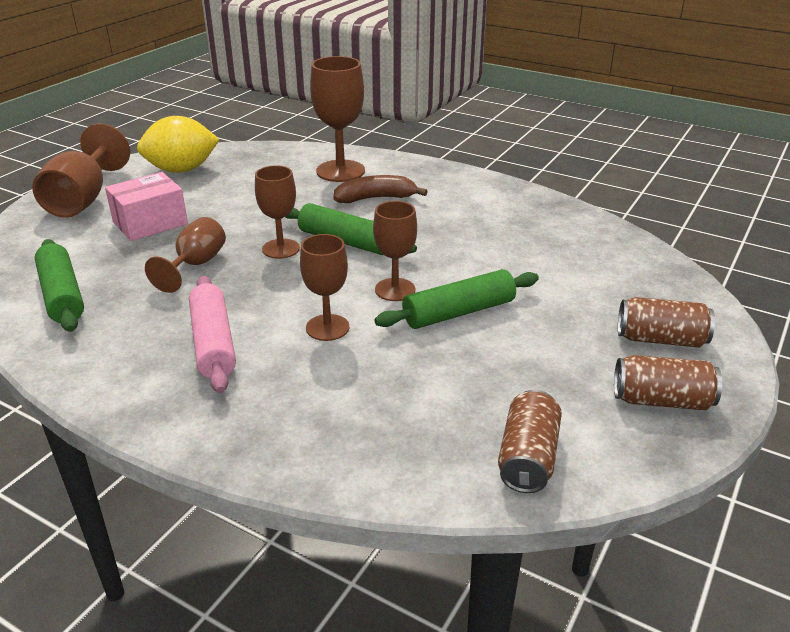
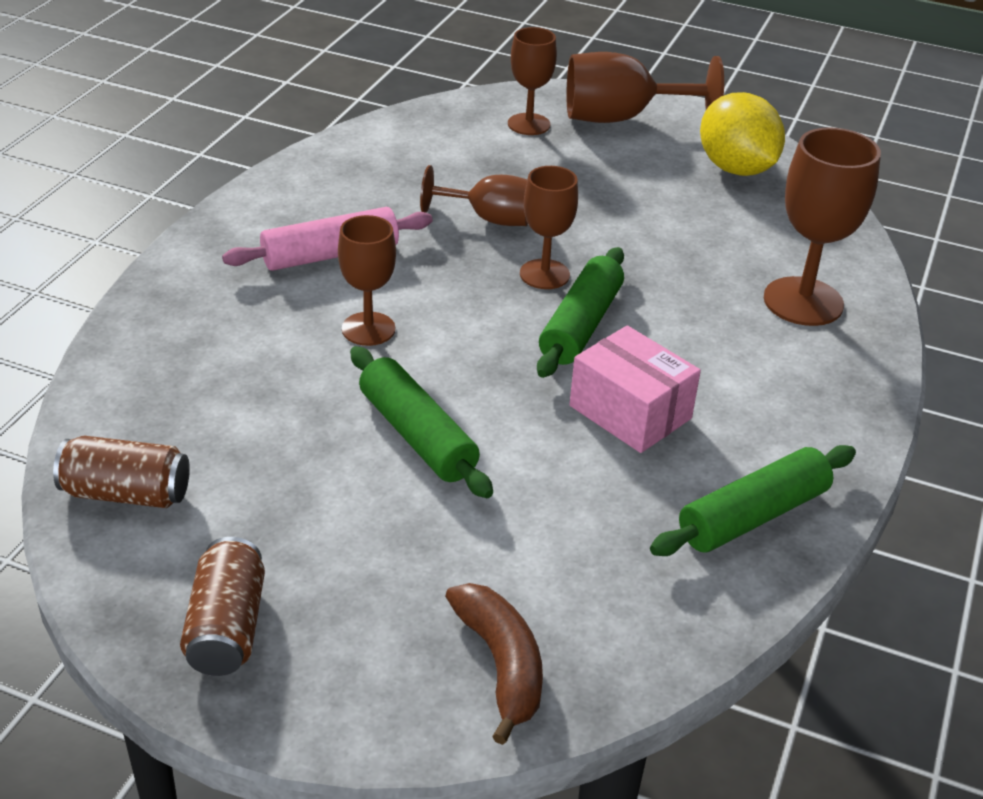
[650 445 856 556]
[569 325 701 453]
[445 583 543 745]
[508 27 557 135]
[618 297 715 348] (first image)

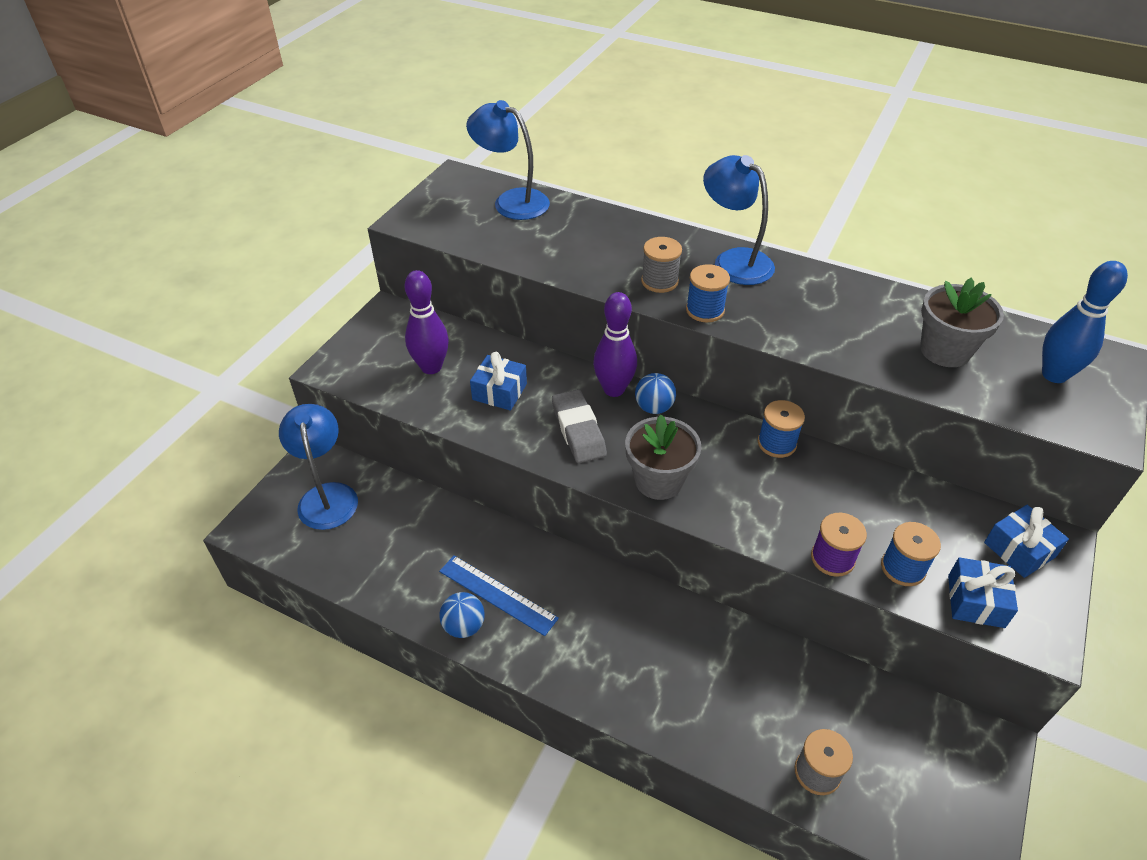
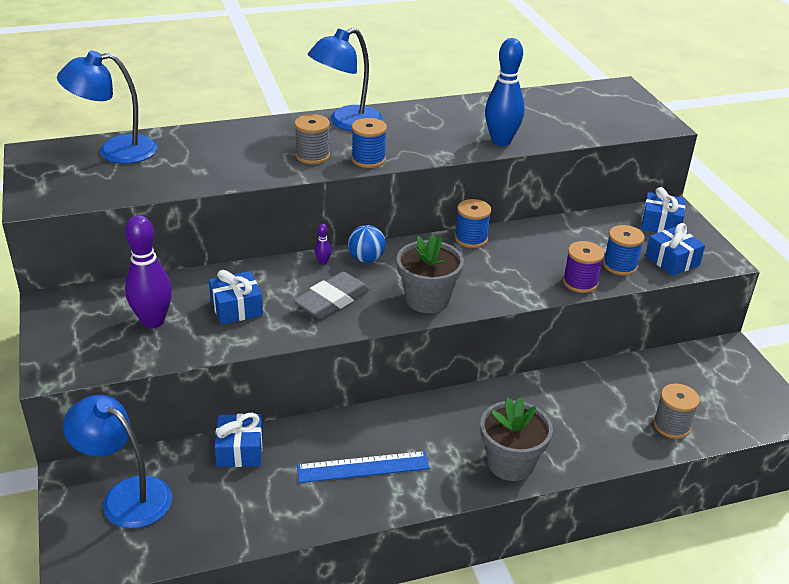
[439 592 485 638] (first image)
[293 272 370 319]
[315 224 331 265]
[308 28 383 131]
[480 397 553 481]
[485 38 525 146]
[214 413 263 467]

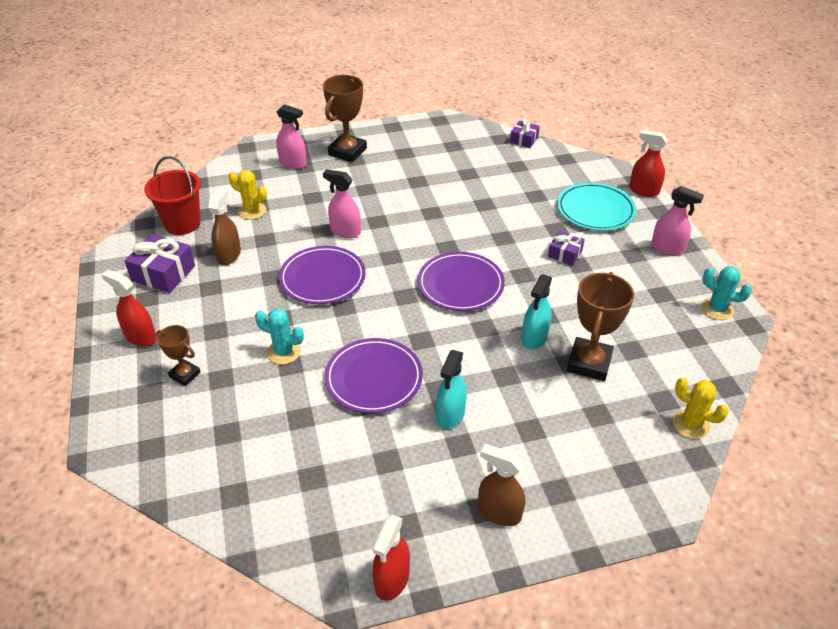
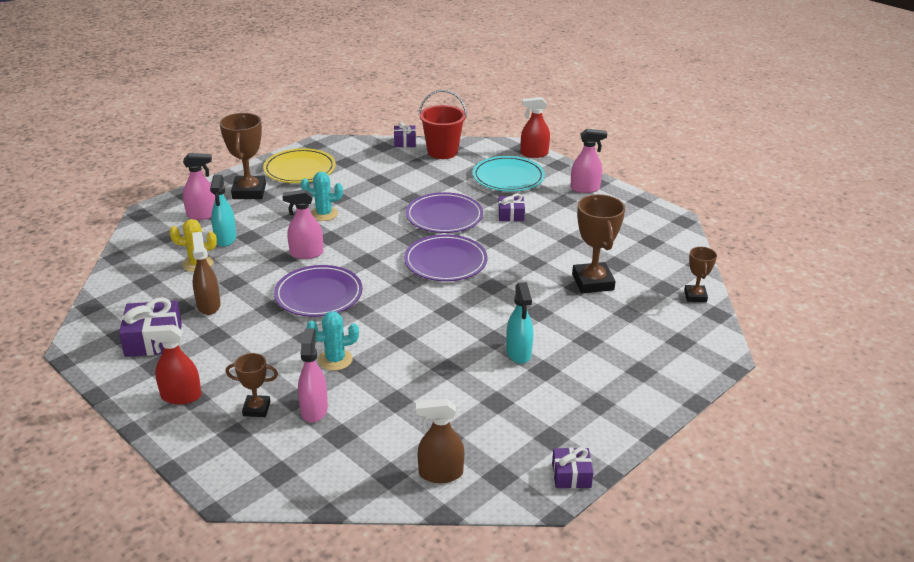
[419 90 467 159]
[406 192 483 233]
[552 447 593 488]
[416 399 465 483]
[210 175 237 247]
[684 247 717 302]
[301 172 343 221]
[263 148 336 183]
[298 328 328 423]

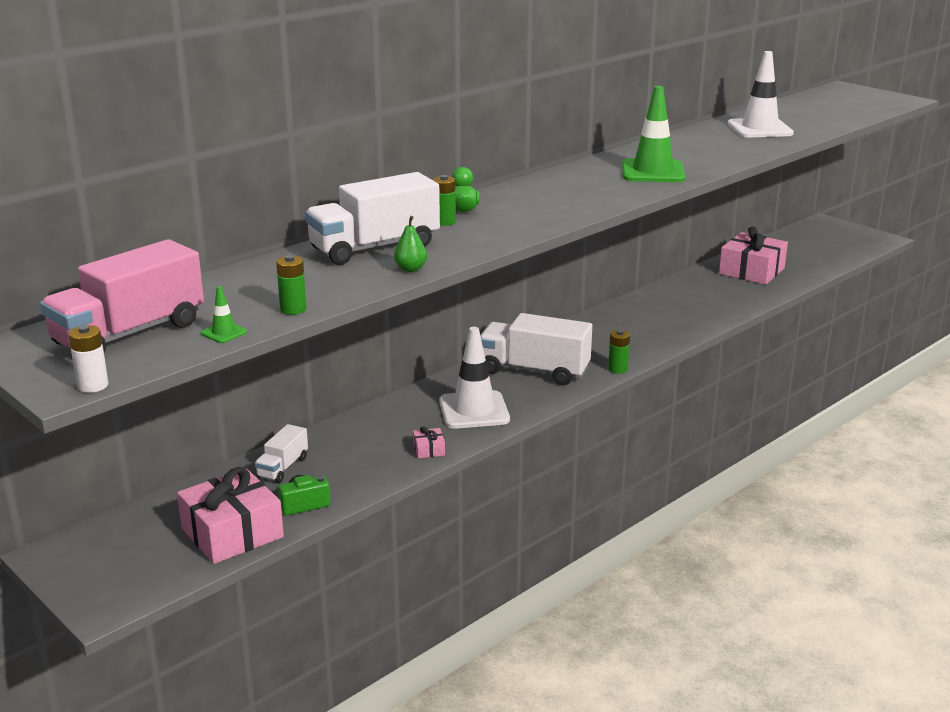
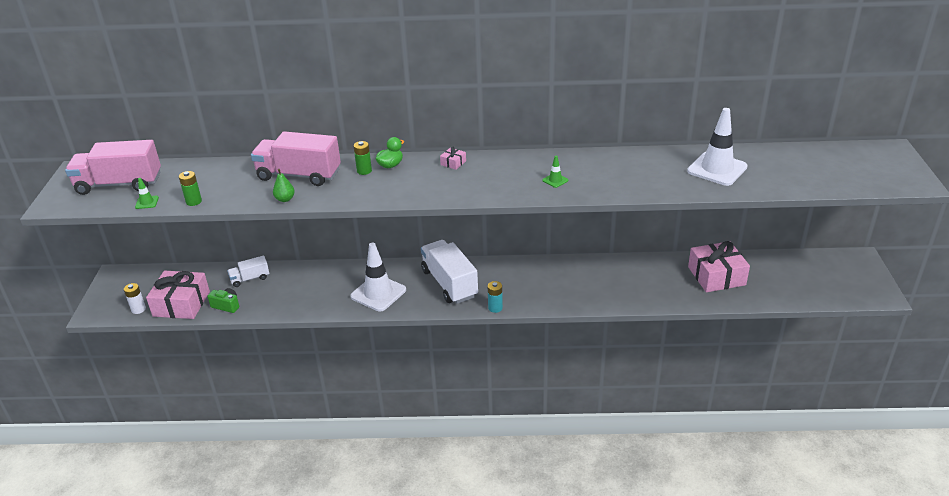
[124 283 146 314]
[251 131 341 186]
[440 147 466 170]
[488 281 503 313]
[542 156 568 188]

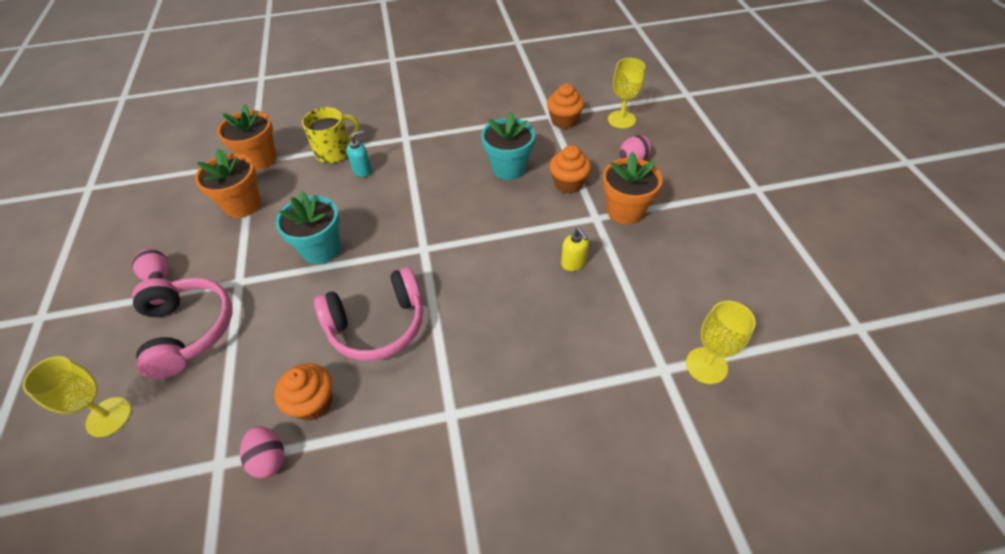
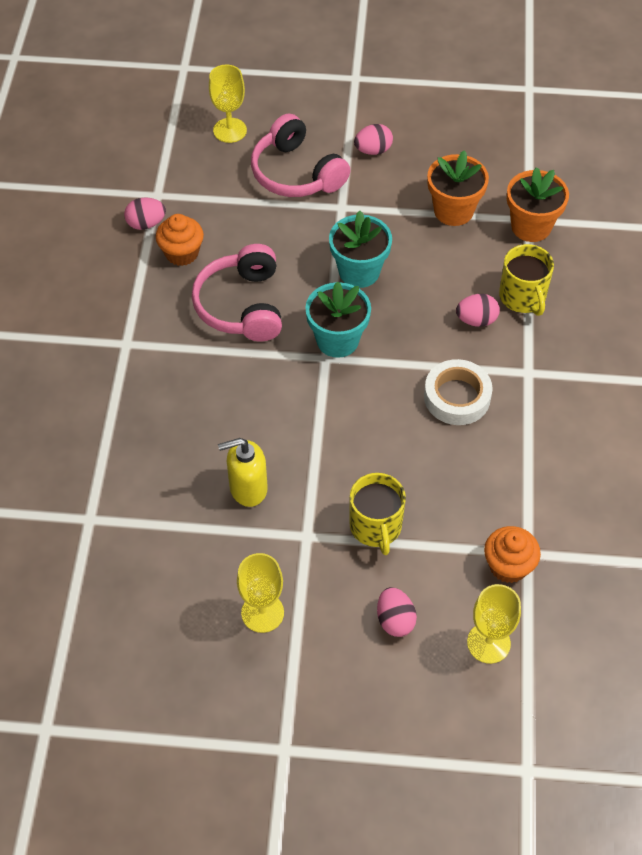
[251 114 351 197]
[456 294 500 327]
[305 281 371 358]
[349 473 406 555]
[218 438 268 507]
[603 152 663 225] (first image)
[237 553 284 633]
[424 359 493 425]

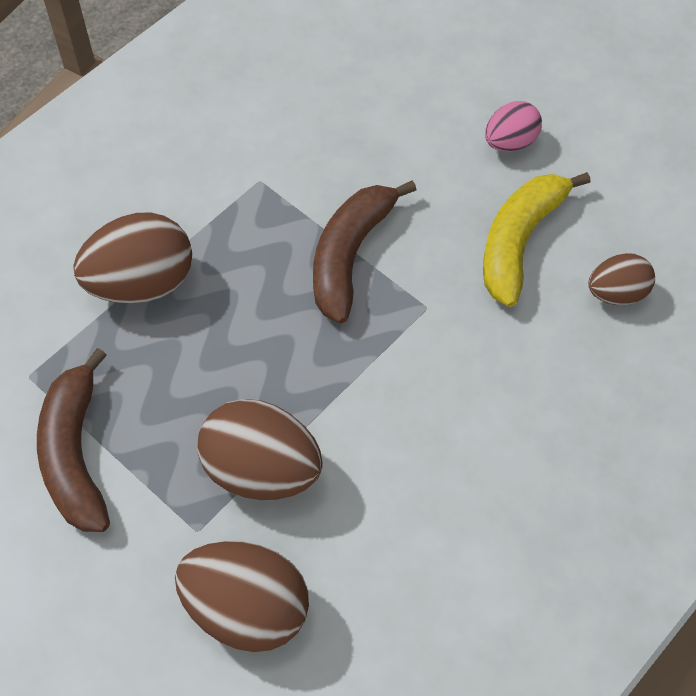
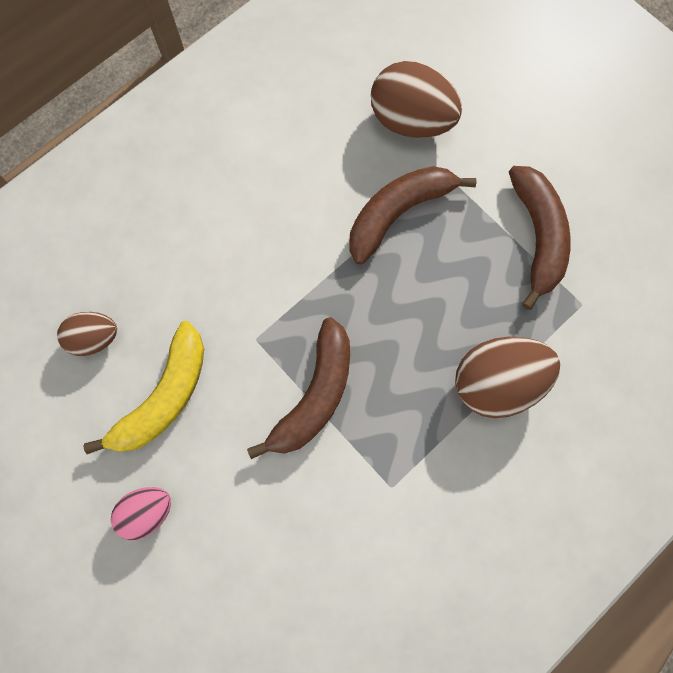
[349 166 476 265]

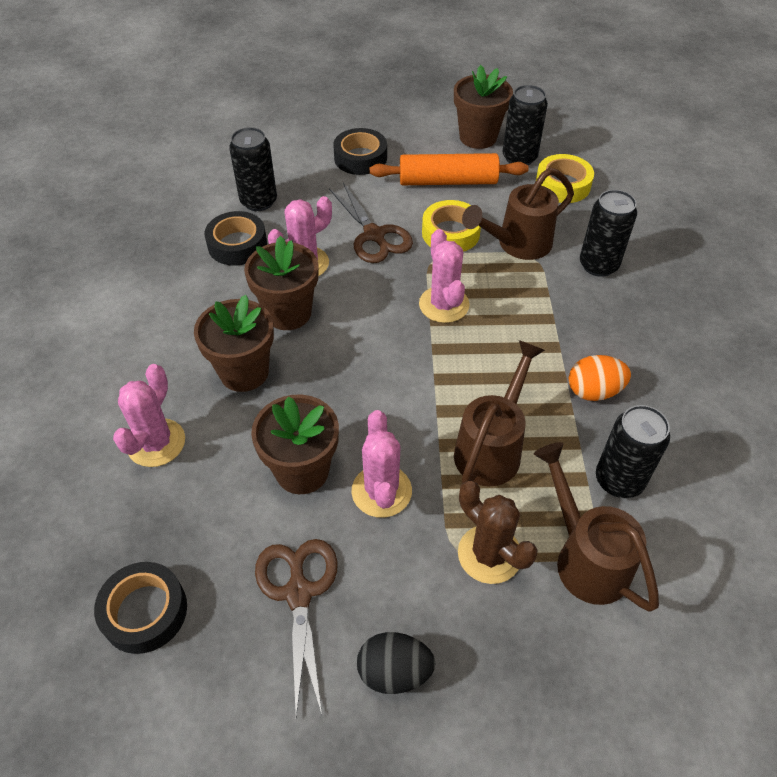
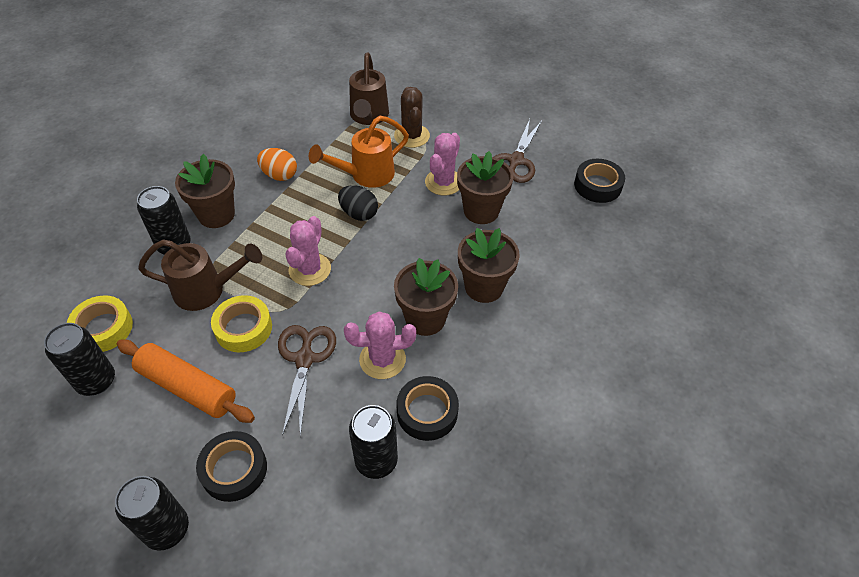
[113 364 185 467] (first image)
[338 185 378 221]
[175 154 235 228]
[309 116 409 188]
[115 476 189 551]

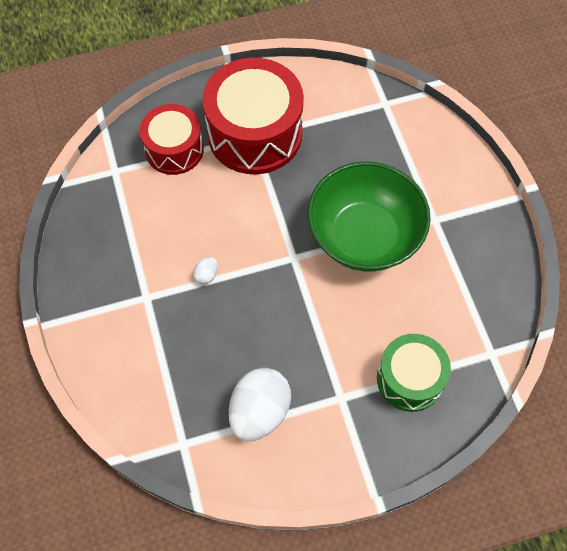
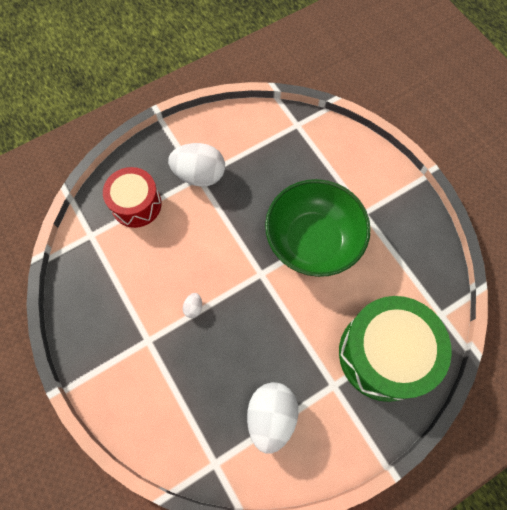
[168 143 225 187]
[339 296 452 402]

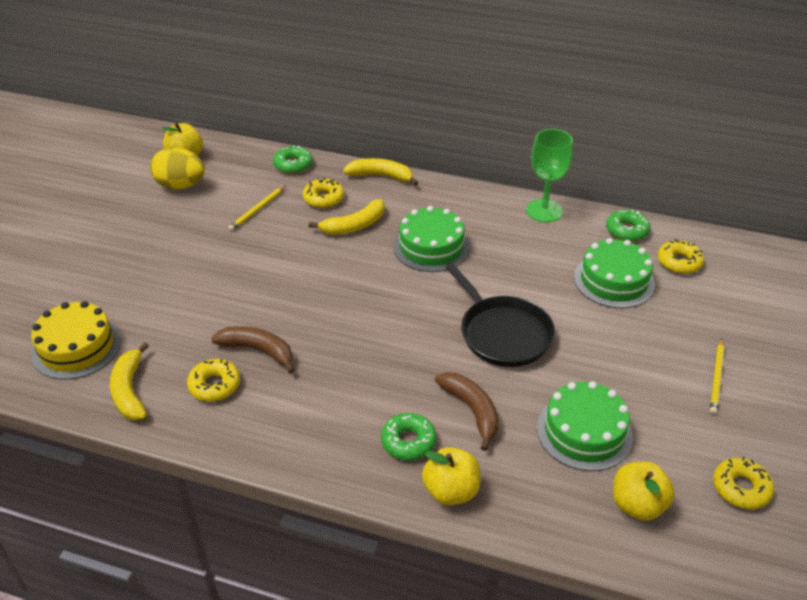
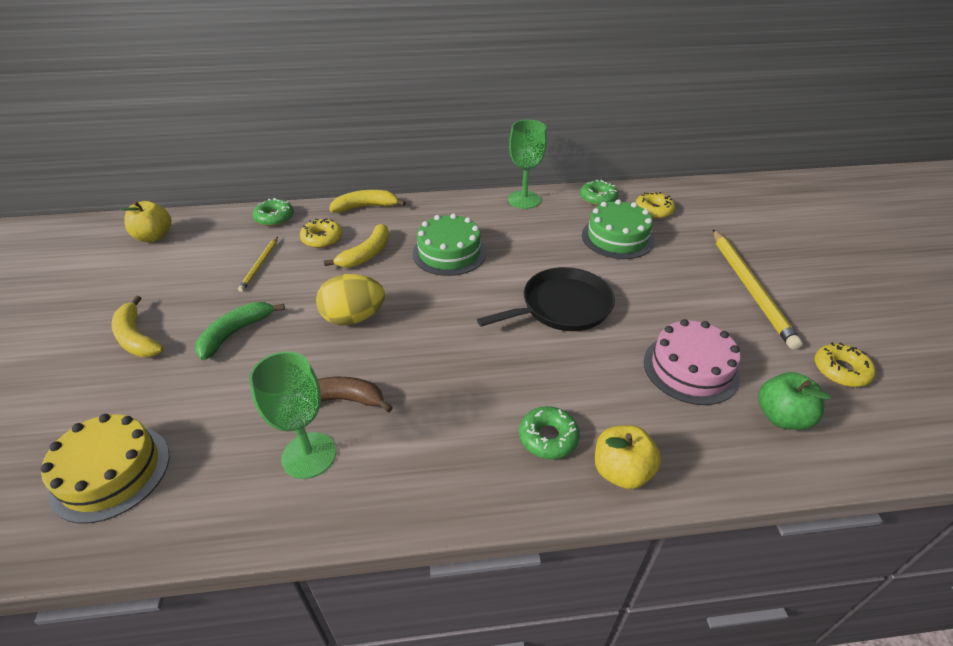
[111 296 164 357]
[316 274 385 325]
[249 351 336 479]
[435 372 499 451] (first image)
[477 267 615 331]
[644 319 741 405]
[758 372 831 430]
[713 229 803 350]
[195 302 285 360]

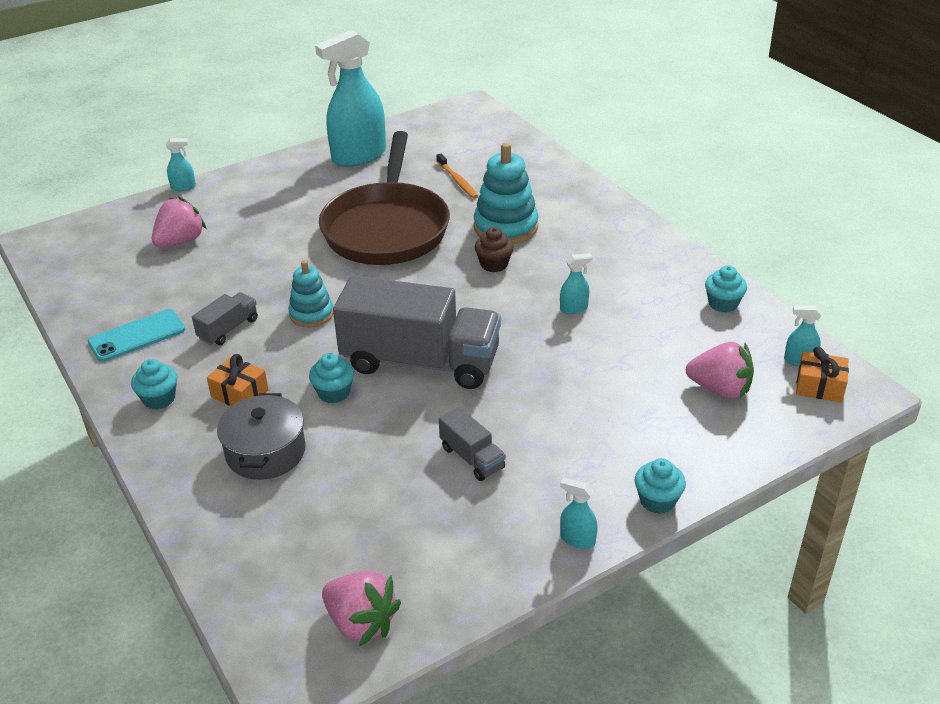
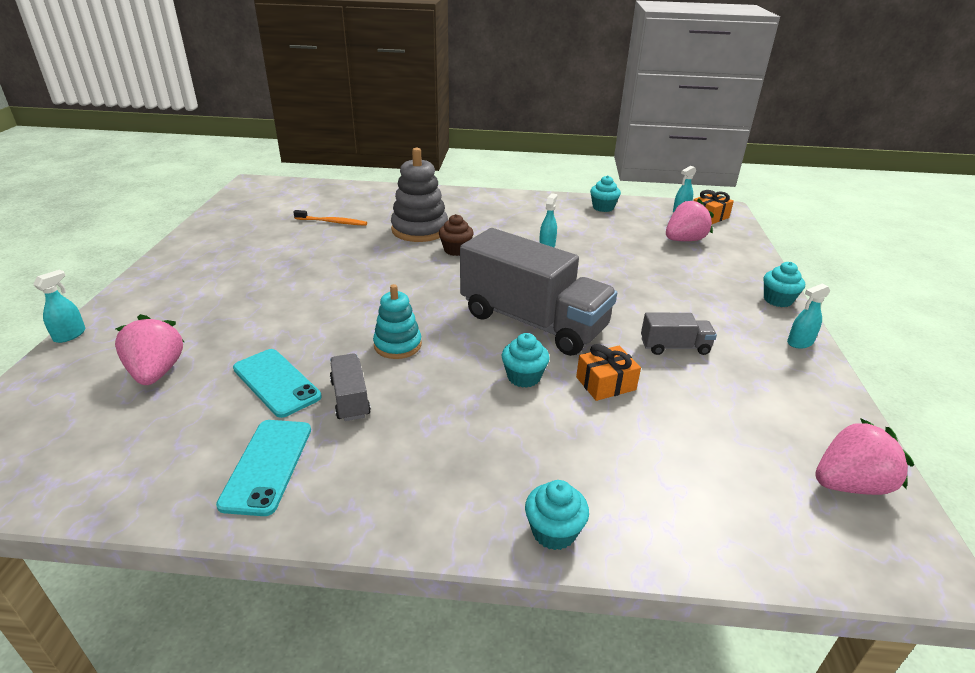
[525 480 589 550]
[576 344 641 401]
[217 393 306 480] (first image)
[315 30 386 167] (first image)
[319 131 450 265] (first image)
[460 228 617 356]
[391 148 448 242]
[233 349 322 418]

